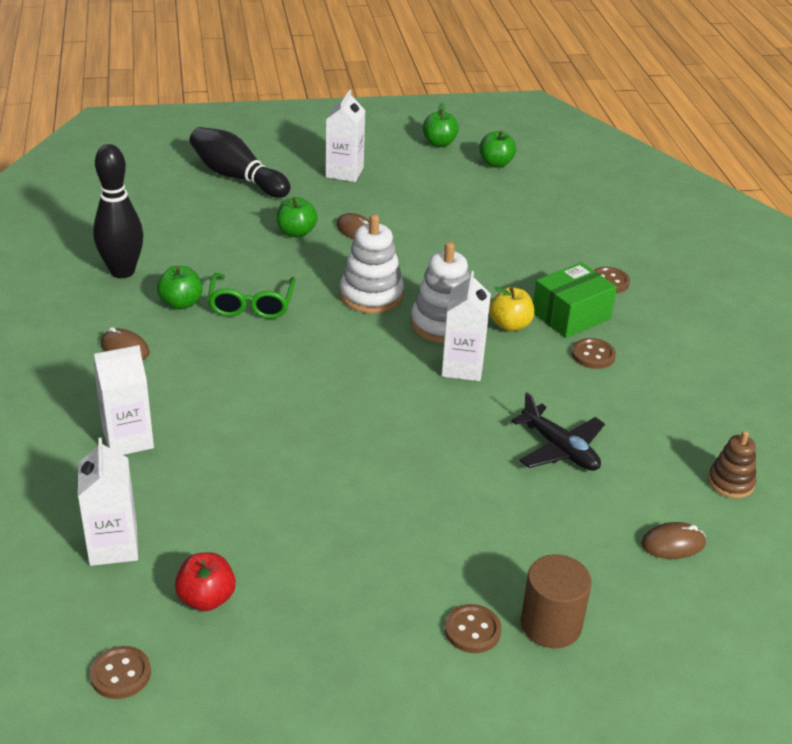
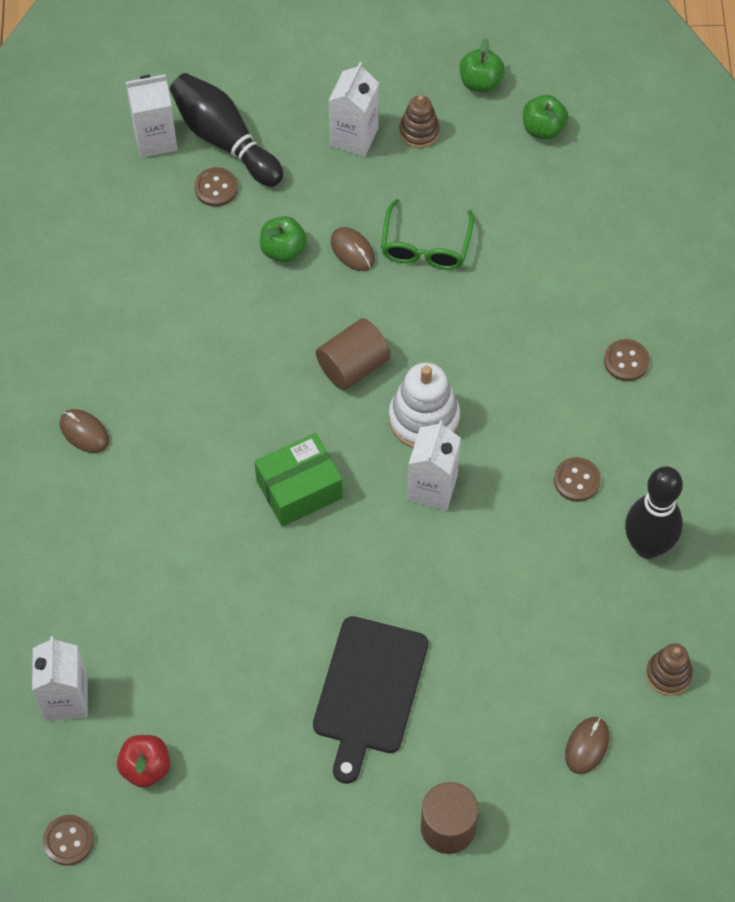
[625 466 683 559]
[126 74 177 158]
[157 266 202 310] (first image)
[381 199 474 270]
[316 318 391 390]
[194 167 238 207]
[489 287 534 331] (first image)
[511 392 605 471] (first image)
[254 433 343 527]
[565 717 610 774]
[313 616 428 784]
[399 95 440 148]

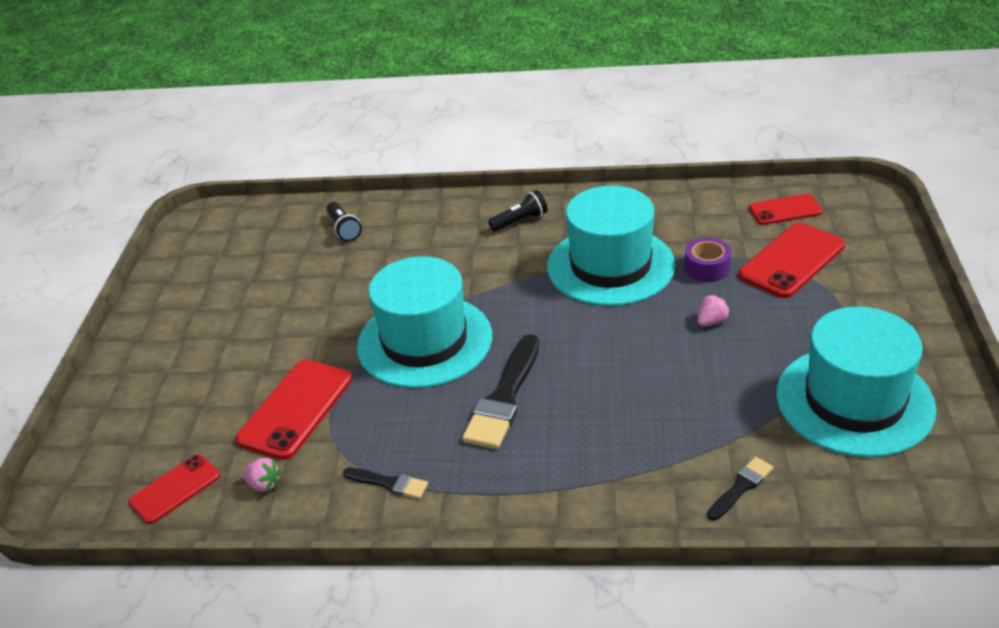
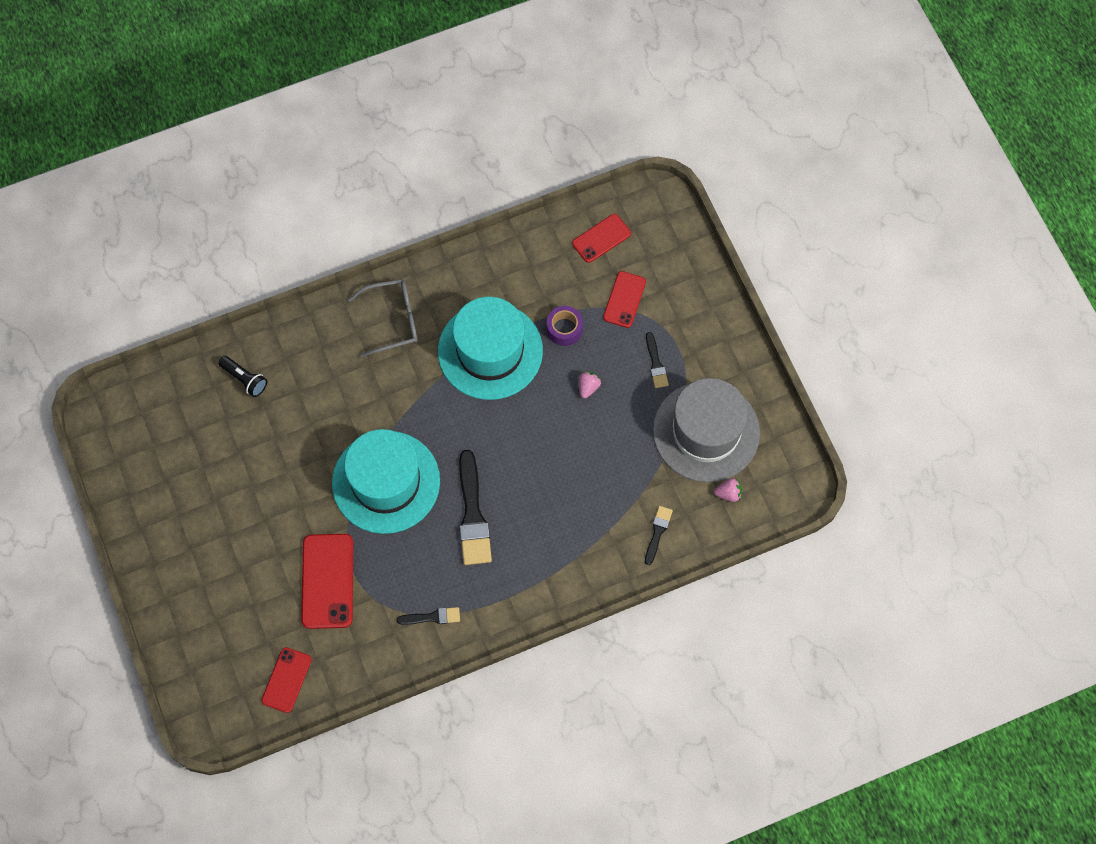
[714 478 742 502]
[348 279 418 357]
[603 271 646 328]
[653 378 760 482]
[646 332 669 388]

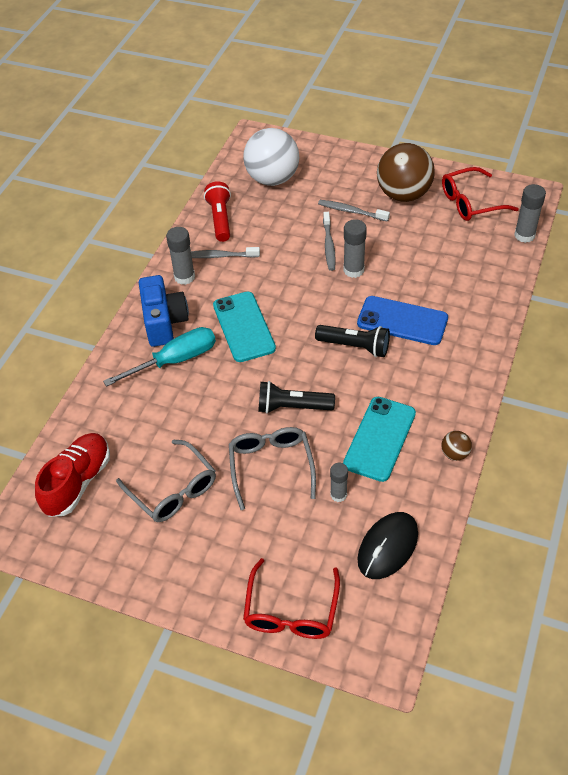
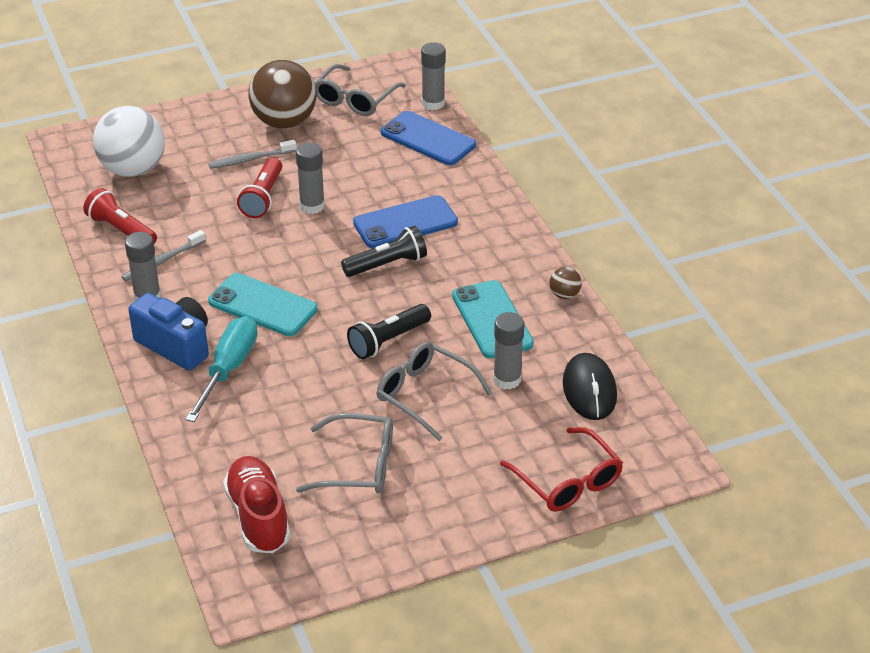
[237 157 282 218]
[493 312 525 389]
[315 64 406 116]
[381 111 476 165]

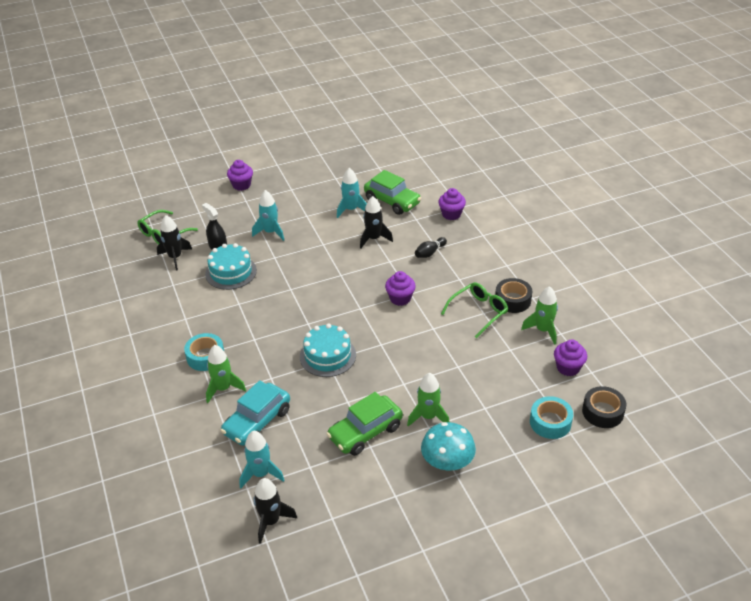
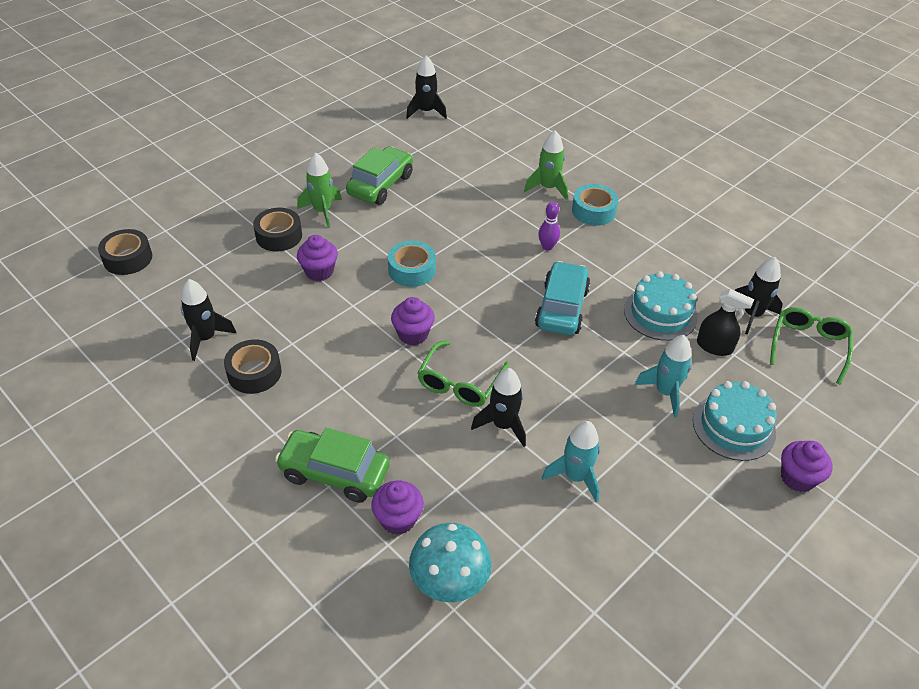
[535 261 590 335]
[239 431 284 488] (first image)
[693 381 777 461]
[275 428 390 503]
[415 237 447 258] (first image)
[409 523 491 602]
[418 341 509 407]
[181 279 236 361]
[388 241 436 287]
[297 235 338 281]
[253 208 302 251]
[538 202 560 251]

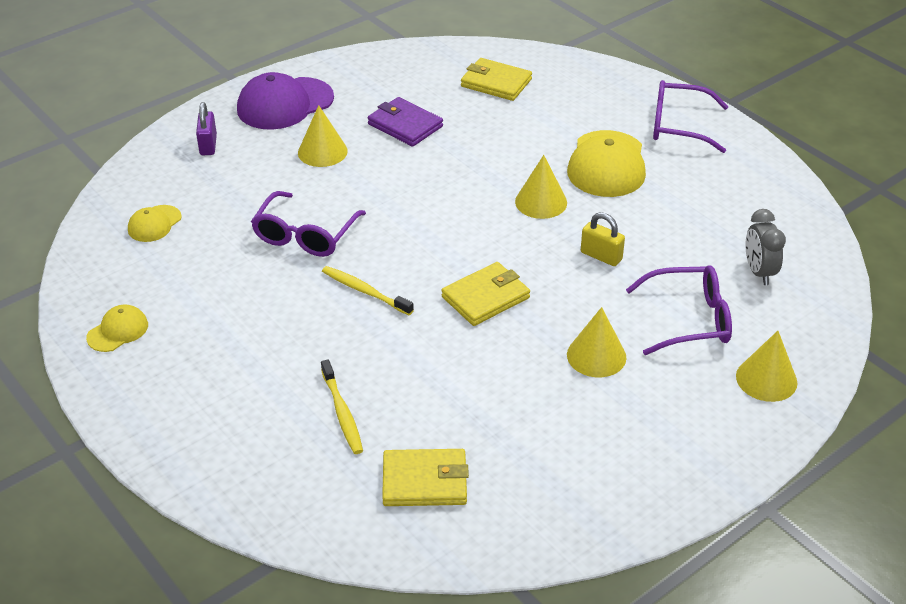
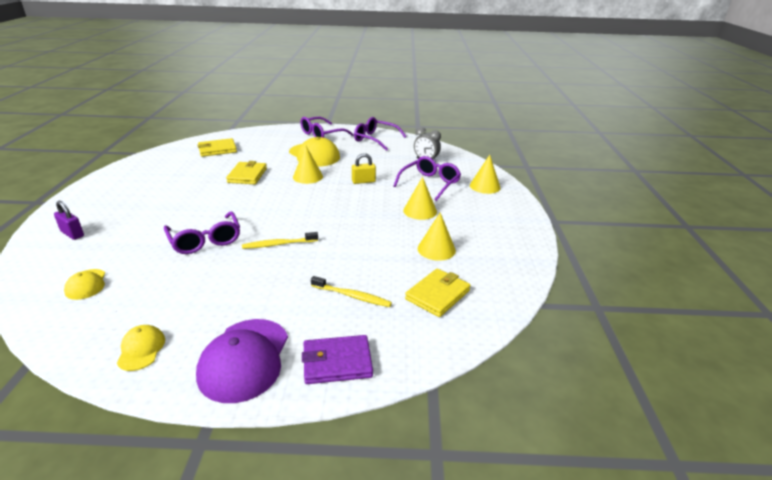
[196 319 288 403]
[418 213 456 261]
[302 335 373 384]
[226 161 267 184]
[354 117 407 151]

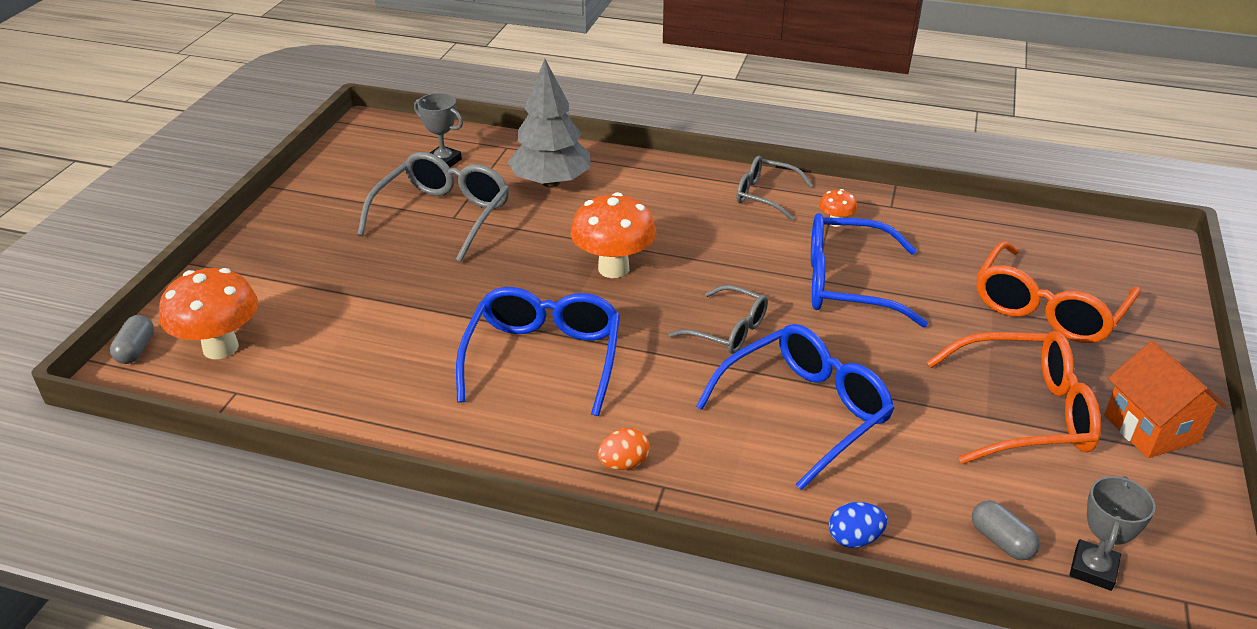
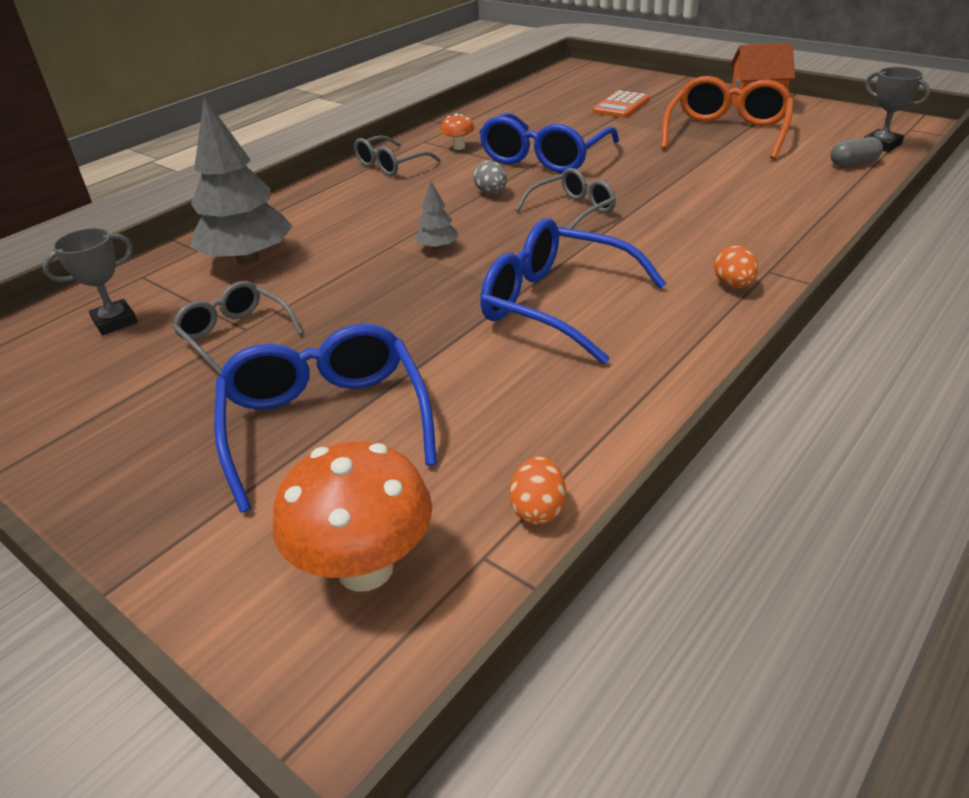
[110 315 154 364] (first image)
[172 281 303 375]
[414 181 458 250]
[214 324 437 513]
[829 502 888 548] (first image)
[593 90 650 118]
[473 161 507 194]
[510 456 566 525]

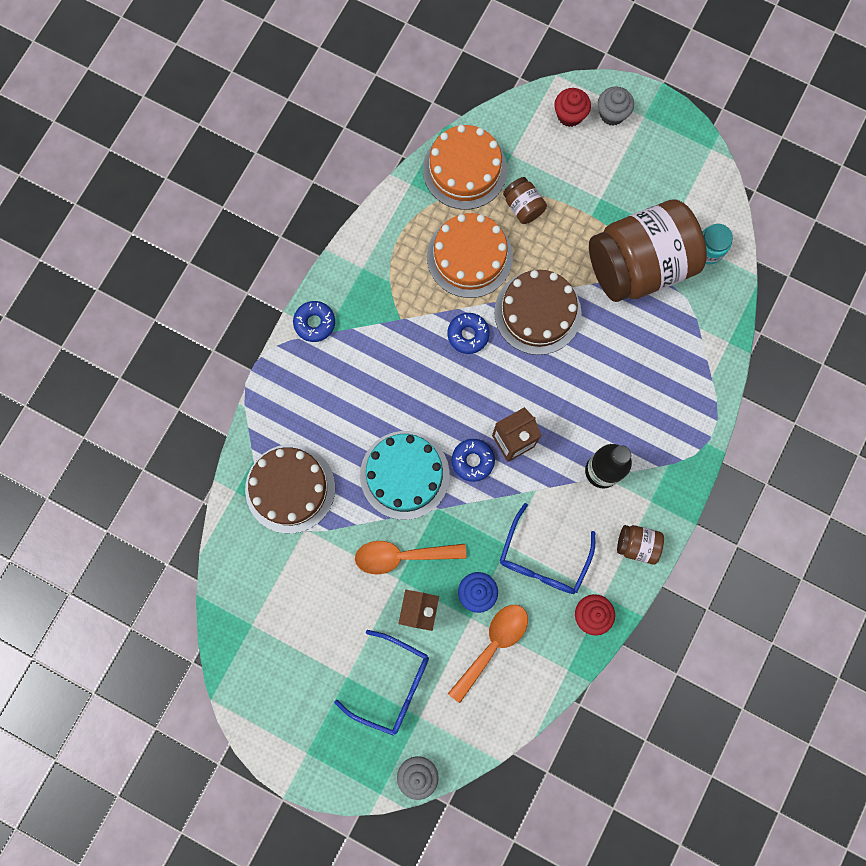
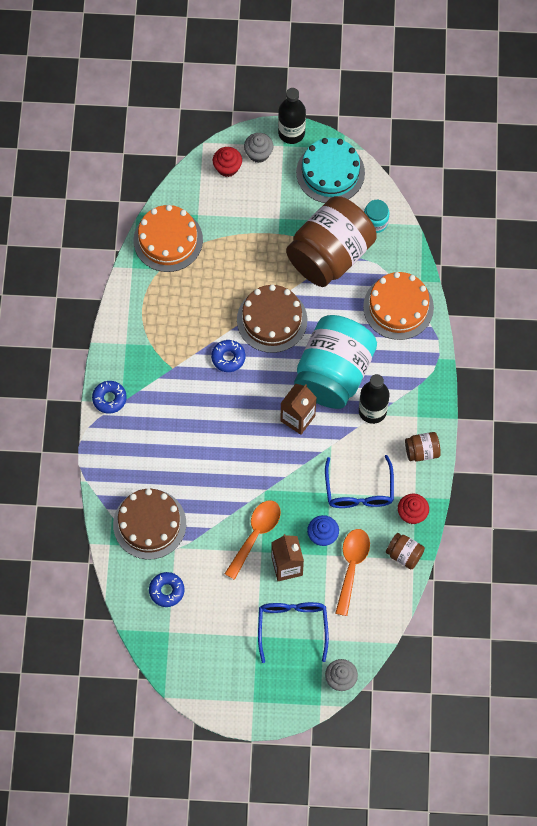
[258 602 329 663]
[225 500 281 580]
[296 138 365 203]
[363 272 434 340]
[149 572 185 607]
[386 533 425 569]
[278 88 306 144]
[294 315 377 409]

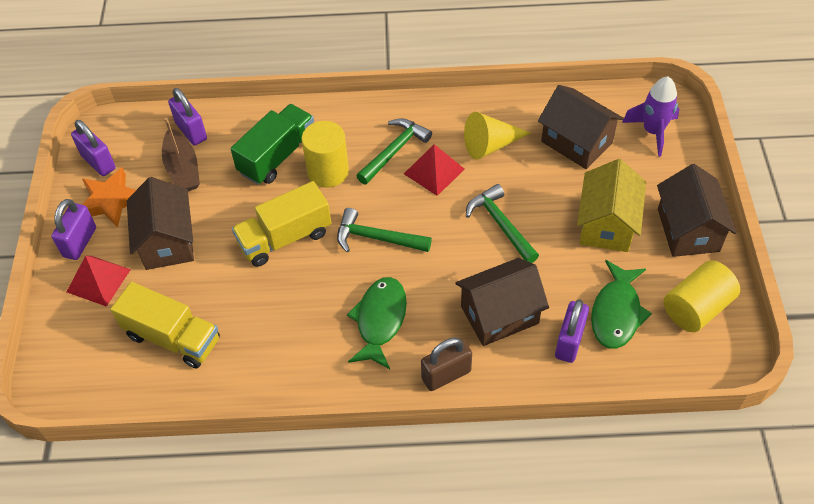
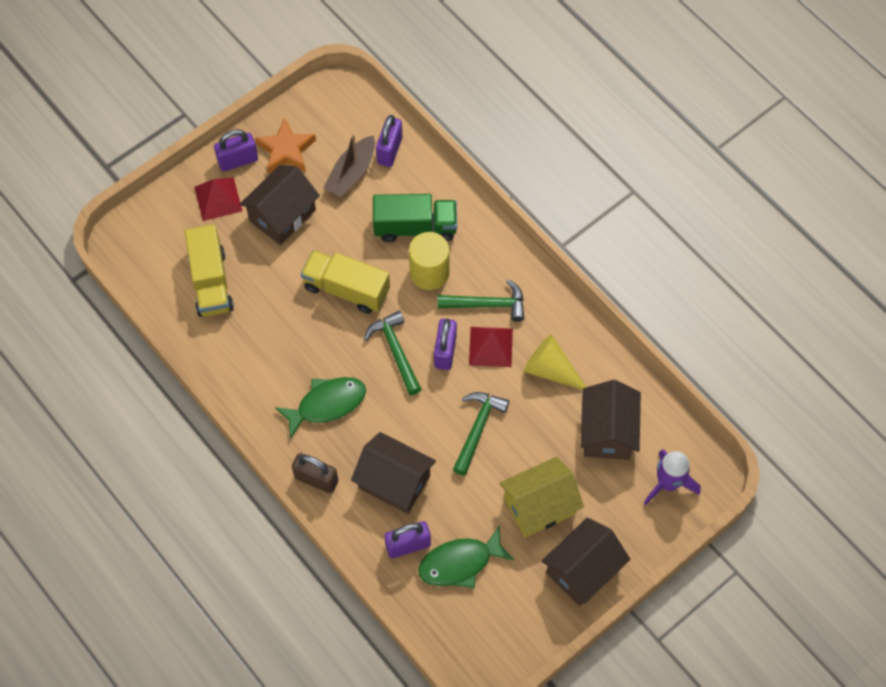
[434 319 457 370]
[664 260 740 332] (first image)

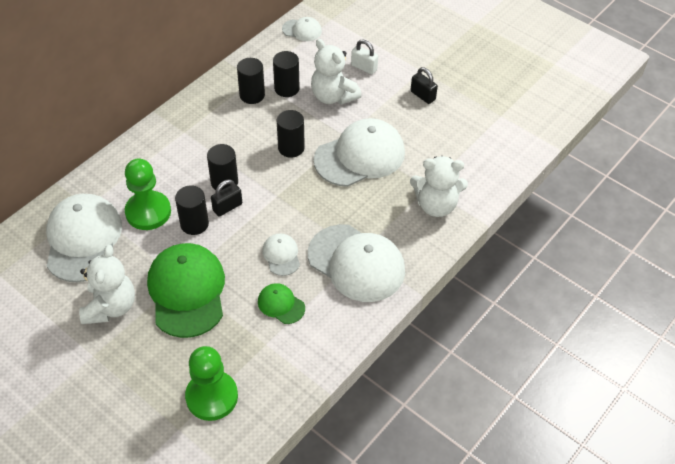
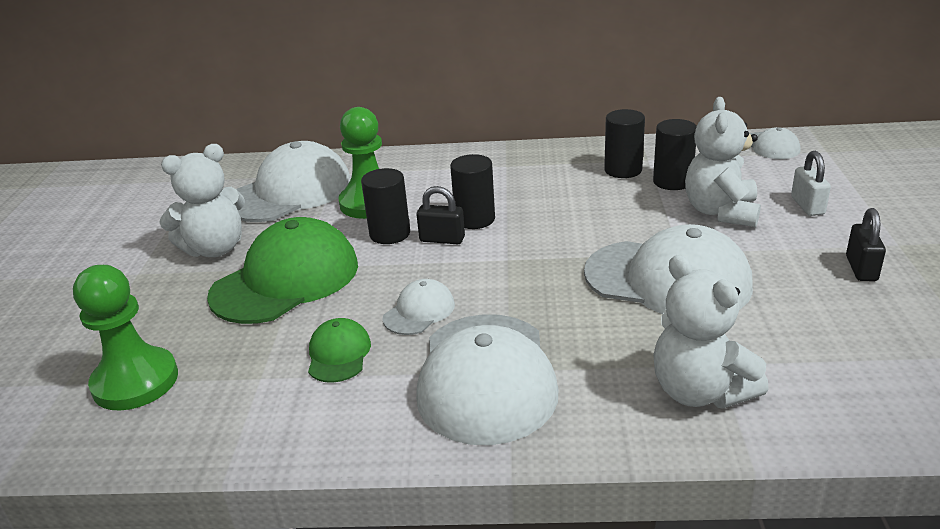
[277 110 305 158] (first image)

